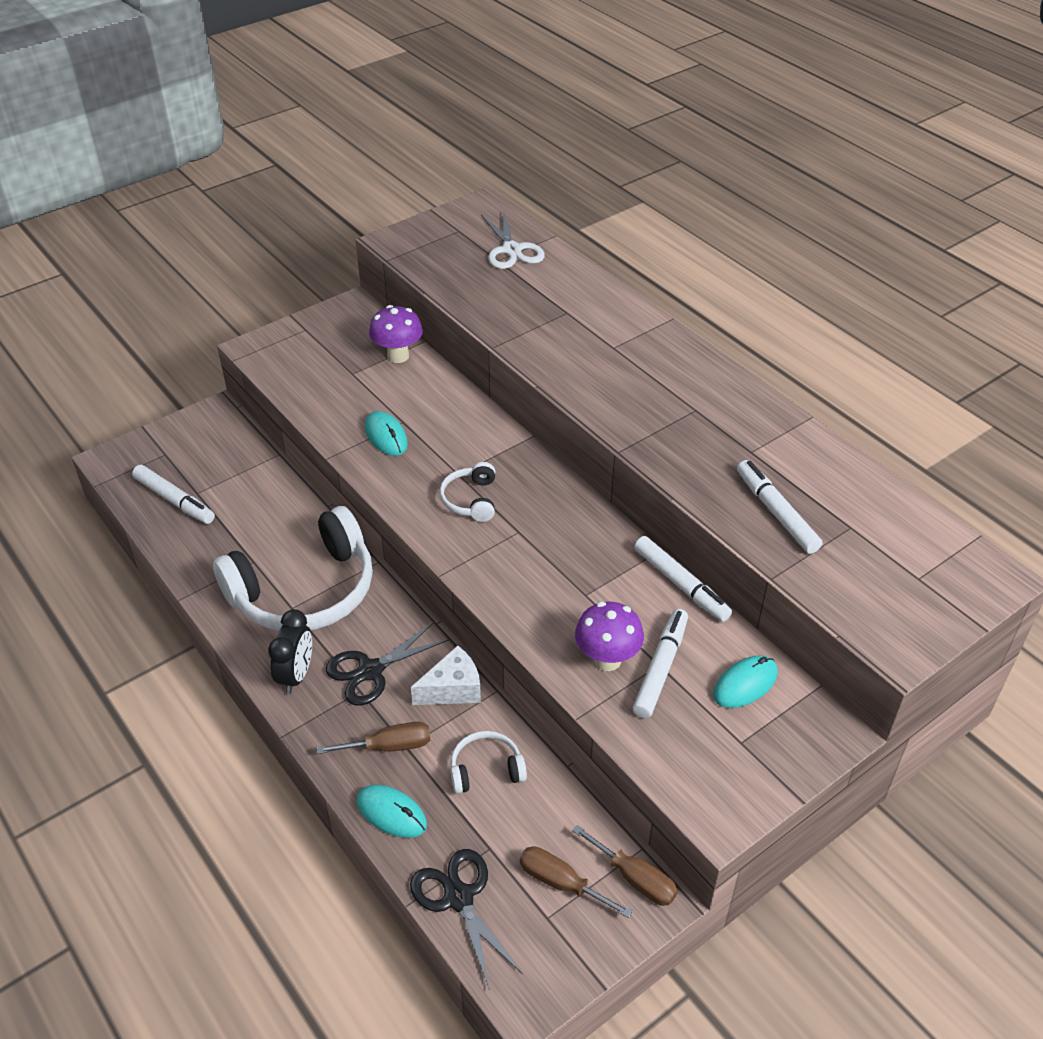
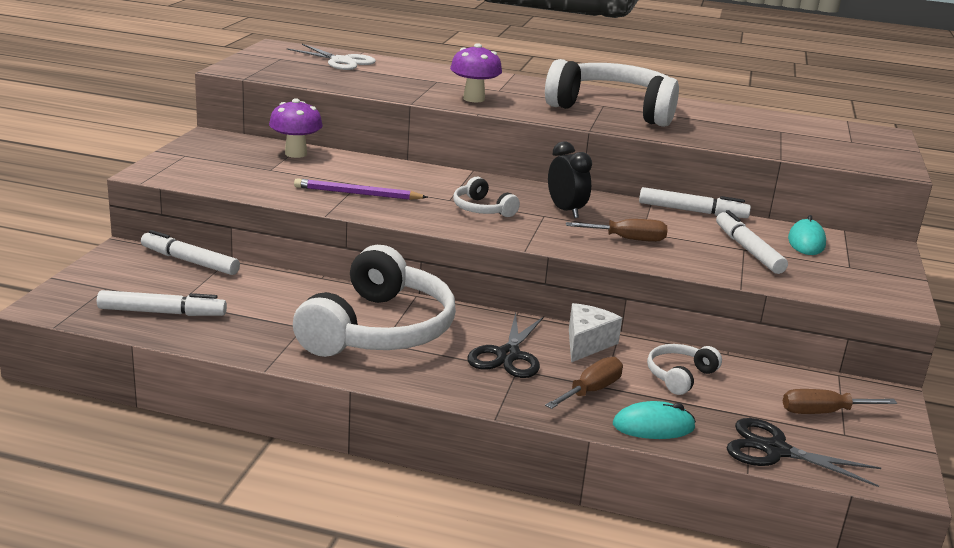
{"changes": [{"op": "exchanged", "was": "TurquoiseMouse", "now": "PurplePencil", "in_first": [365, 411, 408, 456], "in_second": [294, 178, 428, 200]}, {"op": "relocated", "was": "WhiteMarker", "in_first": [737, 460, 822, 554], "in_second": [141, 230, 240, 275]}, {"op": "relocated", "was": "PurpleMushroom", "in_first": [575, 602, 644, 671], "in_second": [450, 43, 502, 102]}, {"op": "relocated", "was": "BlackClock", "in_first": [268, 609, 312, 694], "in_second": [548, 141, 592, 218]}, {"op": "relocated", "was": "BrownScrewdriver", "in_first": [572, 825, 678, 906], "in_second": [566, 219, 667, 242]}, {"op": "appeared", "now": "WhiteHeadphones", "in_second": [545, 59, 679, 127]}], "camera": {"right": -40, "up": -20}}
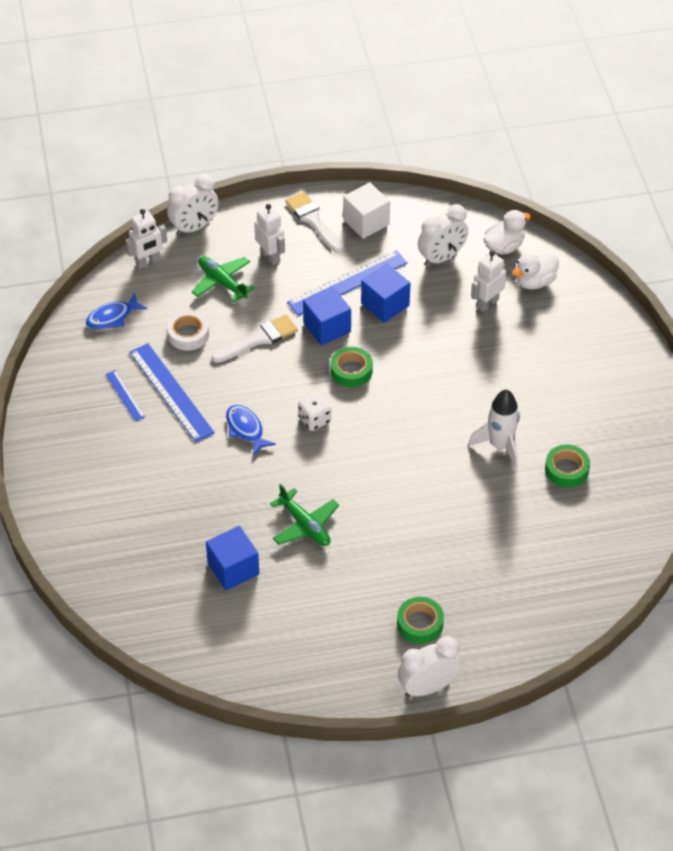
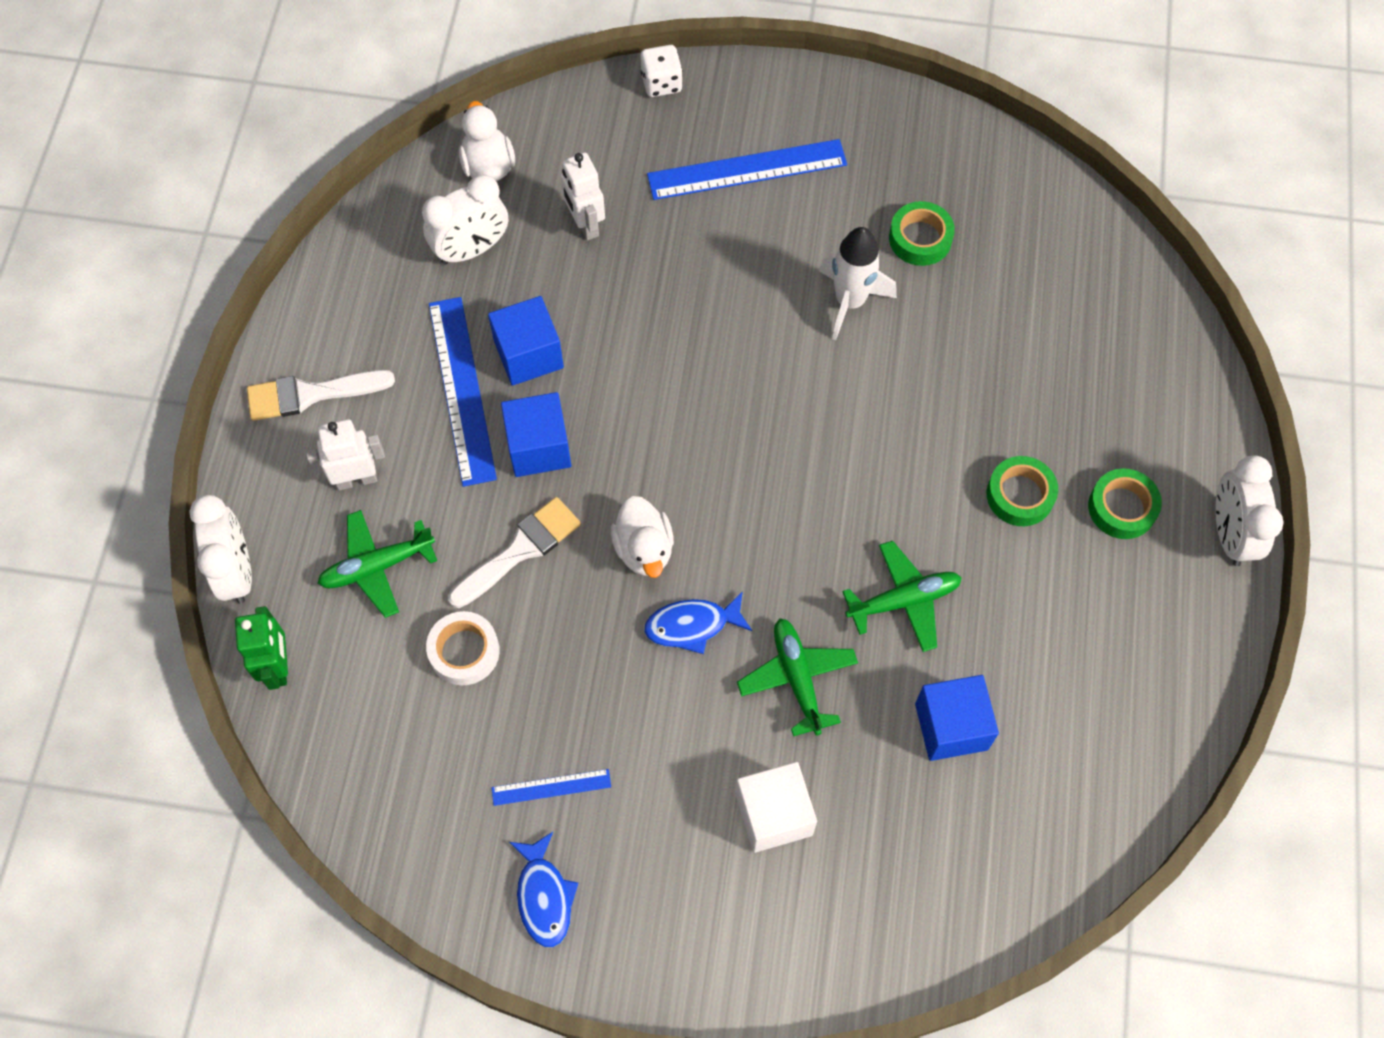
{"changes": [{"op": "relocated", "was": "WhiteCube", "in_first": [343, 182, 390, 239], "in_second": [736, 762, 817, 853]}, {"op": "spun", "was": "WhiteClock", "in_first": [418, 204, 468, 267], "in_second": [422, 174, 508, 265], "clockwise": 75}, {"op": "colour", "was": "WhiteRobot", "now": "GreenRobot", "in_first": [126, 209, 167, 269], "in_second": [235, 606, 288, 690]}, {"op": "relocated", "was": "WhiteDuck", "in_first": [512, 253, 559, 289], "in_second": [611, 496, 674, 578]}, {"op": "relocated", "was": "BlueFish", "in_first": [86, 293, 147, 329], "in_second": [509, 832, 578, 947]}, {"op": "spun", "was": "WhiteBrush", "in_first": [211, 314, 298, 363], "in_second": [448, 497, 581, 608], "clockwise": 60}, {"op": "relocated", "was": "BlueRuler", "in_first": [130, 343, 215, 442], "in_second": [647, 139, 847, 200]}, {"op": "relocated", "was": "GreenTape", "in_first": [330, 347, 373, 387], "in_second": [987, 456, 1058, 526]}, {"op": "relocated", "was": "WhiteDice", "in_first": [298, 392, 331, 431], "in_second": [640, 45, 683, 97]}, {"op": "appeared", "now": "GreenPlane", "in_second": [737, 618, 858, 736]}], "camera": {"right": -70, "up": 15}}
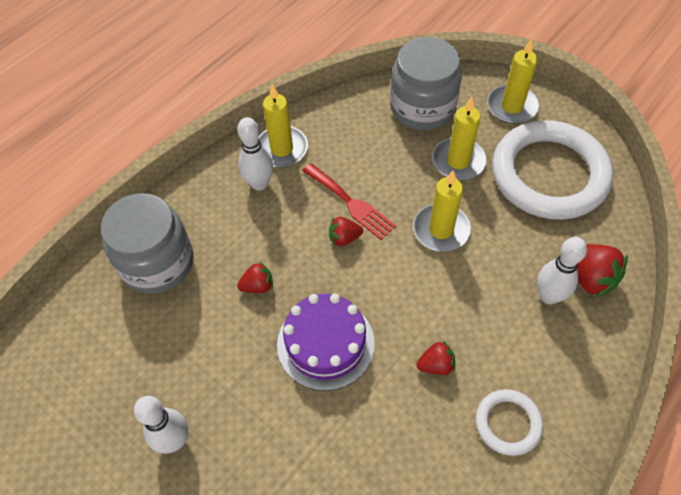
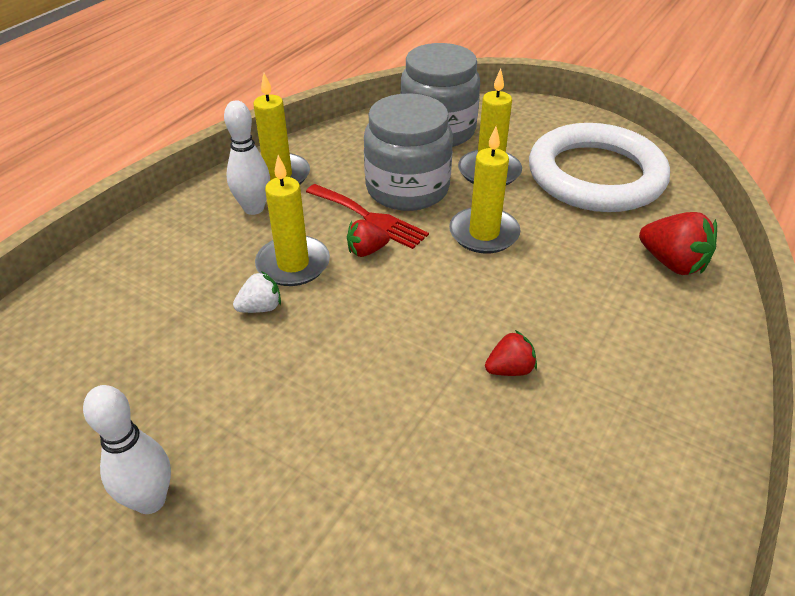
{"changes": [{"op": "relocated", "was": "YellowCandle", "in_first": [487, 38, 539, 124], "in_second": [255, 155, 330, 286]}, {"op": "relocated", "was": "GreyJar", "in_first": [101, 193, 193, 294], "in_second": [364, 93, 453, 211]}, {"op": "missing", "was": "WhiteBowlingPin", "in_first": [537, 237, 587, 304]}, {"op": "colour", "was": "RedStrawberry", "now": "WhiteStrawberry", "in_first": [237, 261, 273, 293], "in_second": [233, 271, 281, 313]}, {"op": "missing", "was": "PurpleCake", "in_first": [277, 294, 375, 391]}, {"op": "missing", "was": "WhiteRing", "in_first": [476, 389, 543, 456]}], "camera": {"right": -10, "up": -15}}
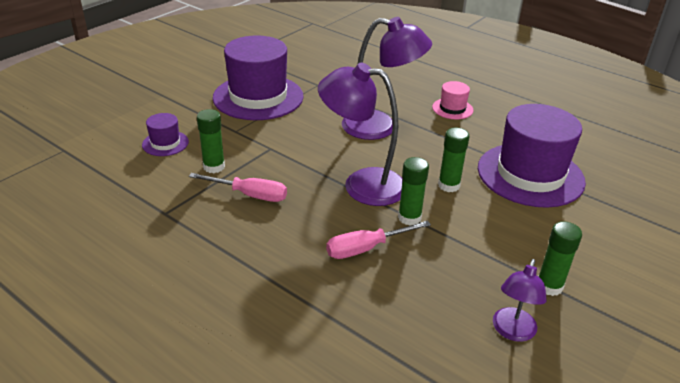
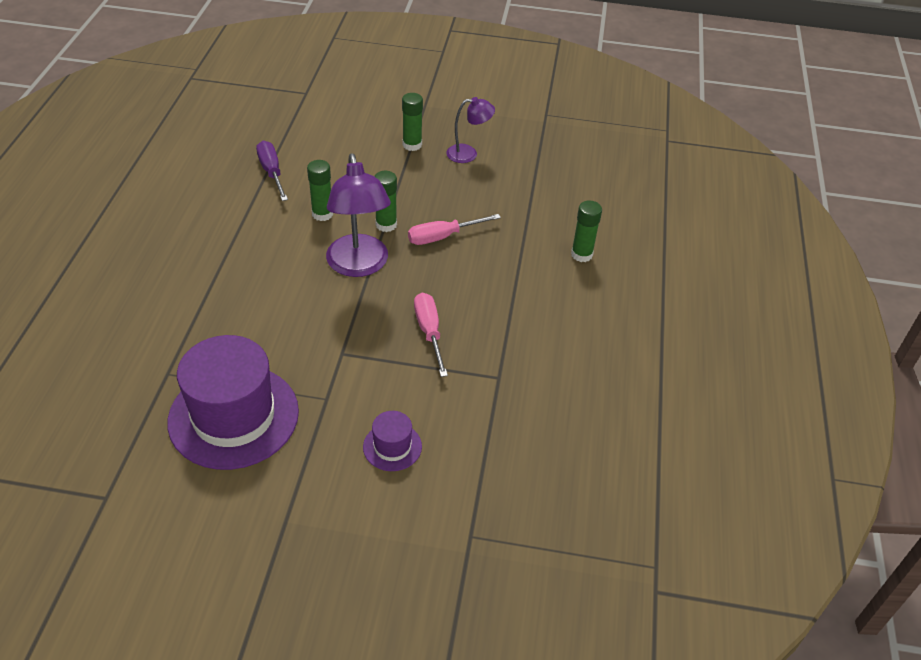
{"changes": [{"op": "missing", "was": "PurpleLamp", "in_first": [342, 17, 432, 140]}, {"op": "missing", "was": "PinkHat", "in_first": [432, 81, 473, 119]}, {"op": "exchanged", "was": "PurpleHat", "now": "PurpleScrewdriver", "in_first": [478, 104, 586, 208], "in_second": [256, 141, 288, 201]}, {"op": "relocated", "was": "GreenGlueStick", "in_first": [197, 109, 225, 173], "in_second": [571, 200, 602, 262]}, {"op": "spun", "was": "PinkScrewdriver", "in_first": [326, 221, 431, 259], "in_second": [408, 214, 501, 245], "clockwise": 120}], "camera": {"right": -120, "up": 10}}
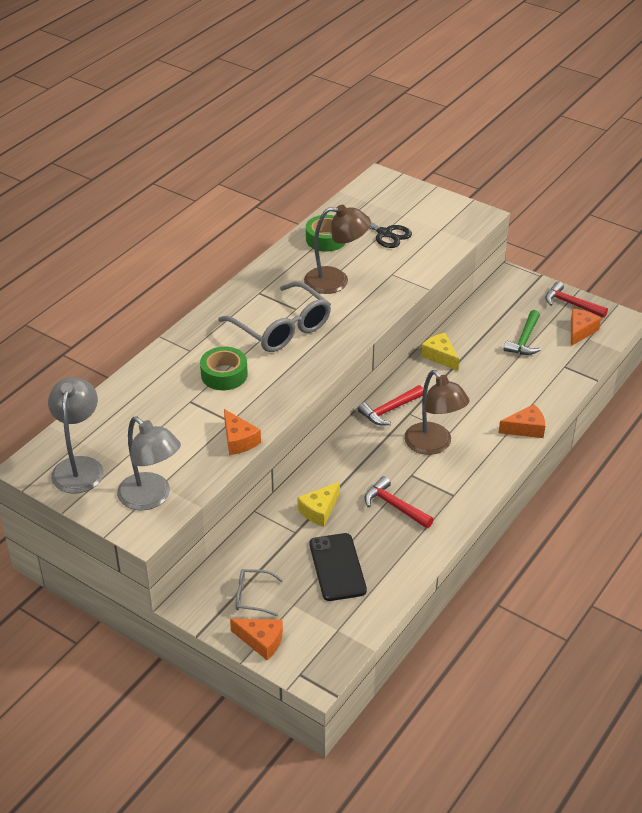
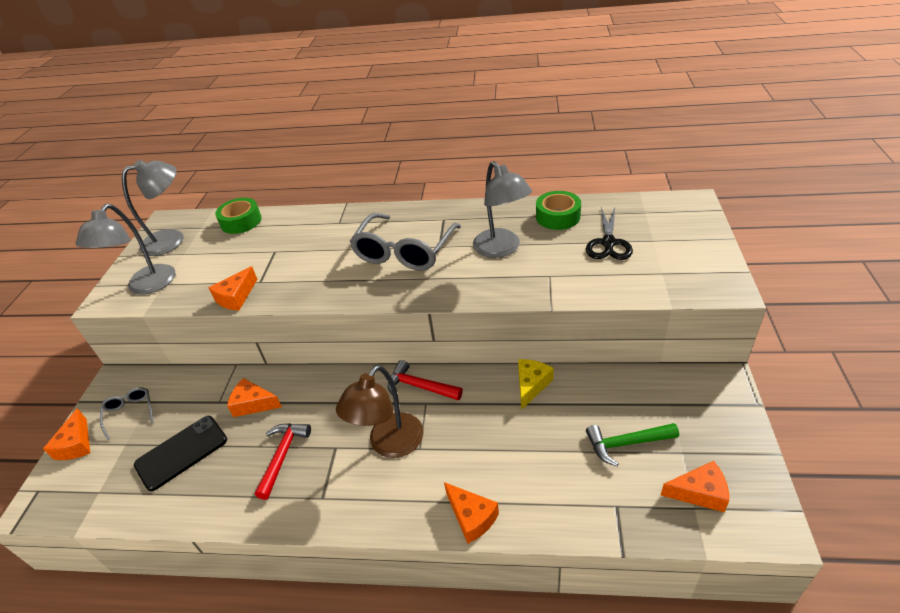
{"changes": [{"op": "colour", "was": "BrownLamp", "now": "GreyLamp", "in_first": [304, 205, 371, 294], "in_second": [473, 161, 532, 258]}, {"op": "missing", "was": "RedHammer", "in_first": [545, 281, 608, 318]}, {"op": "relocated", "was": "GreenTape", "in_first": [200, 347, 248, 390], "in_second": [215, 198, 261, 234]}, {"op": "colour", "was": "YellowCheese", "now": "OrangeCheese", "in_first": [297, 482, 340, 527], "in_second": [227, 378, 282, 417]}], "camera": {"right": 65, "up": 0}}
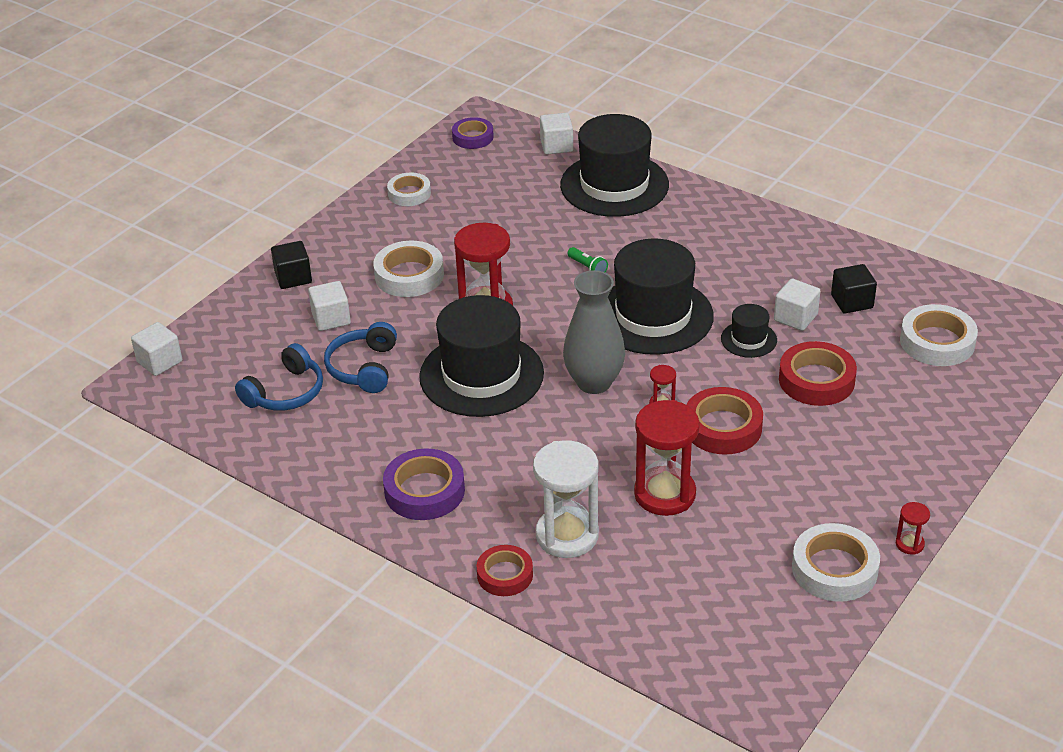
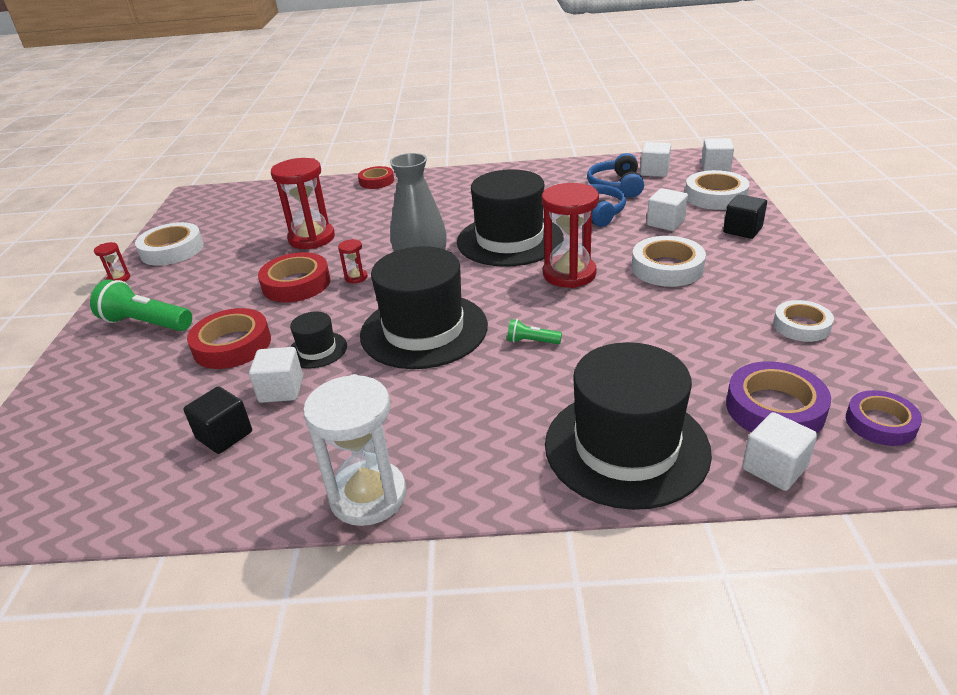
{"changes": [{"op": "relocated", "was": "WhiteTape", "in_first": [900, 304, 978, 366], "in_second": [685, 170, 750, 210]}, {"op": "relocated", "was": "WhiteHourglass", "in_first": [533, 440, 599, 558], "in_second": [303, 374, 406, 526]}, {"op": "relocated", "was": "PurpleTape", "in_first": [383, 448, 465, 520], "in_second": [726, 361, 831, 433]}, {"op": "appeared", "now": "WhiteCube", "in_second": [640, 142, 671, 177]}, {"op": "appeared", "now": "GreenFlashlight", "in_second": [90, 279, 192, 331]}], "camera": {"right": 145, "up": -5}}
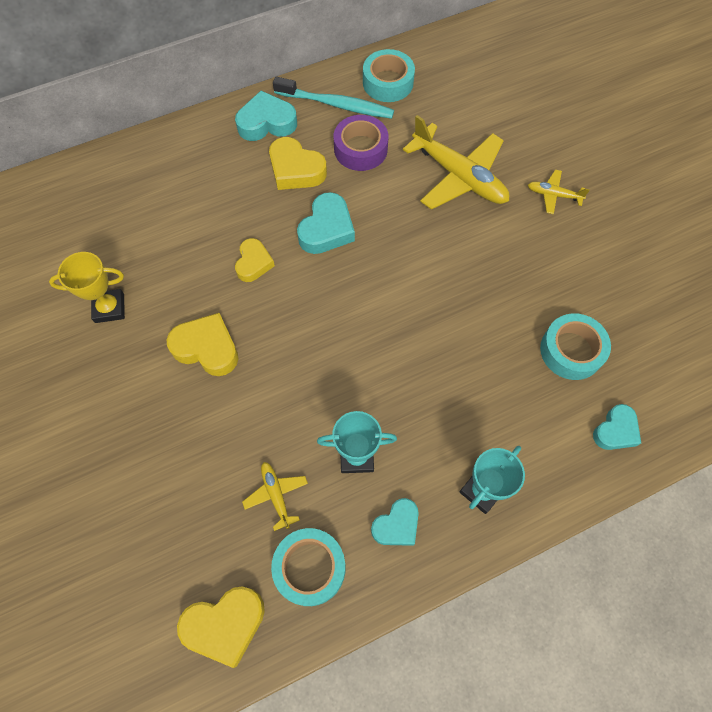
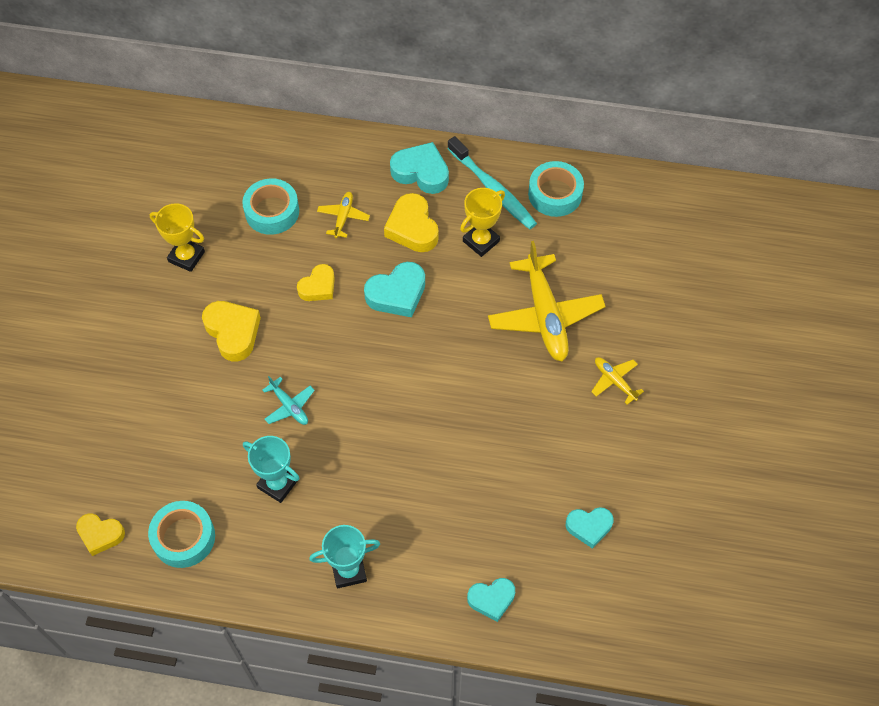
{"changes": [{"op": "exchanged", "was": "PurpleTape", "now": "YellowTrophy", "in_first": [334, 115, 388, 171], "in_second": [460, 188, 505, 257]}, {"op": "relocated", "was": "TurquoiseTape", "in_first": [540, 313, 611, 380], "in_second": [242, 178, 299, 235]}, {"op": "relocated", "was": "YellowPlane", "in_first": [242, 462, 308, 531], "in_second": [317, 192, 370, 238]}, {"op": "relocated", "was": "TurquoiseHeart", "in_first": [371, 498, 419, 546], "in_second": [566, 507, 614, 549]}, {"op": "size", "was": "YellowHeart", "in_first": [177, 587, 265, 668], "in_second": [76, 514, 125, 556], "ratio": 0.67}, {"op": "appeared", "now": "TurquoisePlane", "in_second": [262, 376, 315, 425]}], "camera": {"right": 35, "up": -5}}
